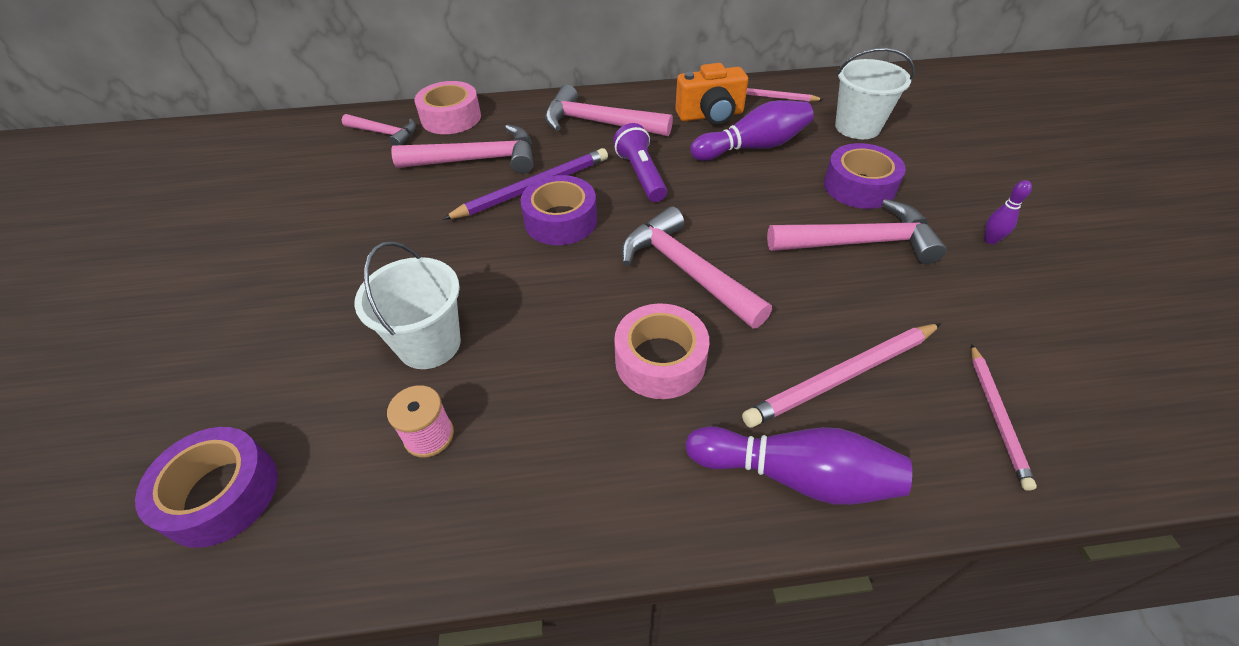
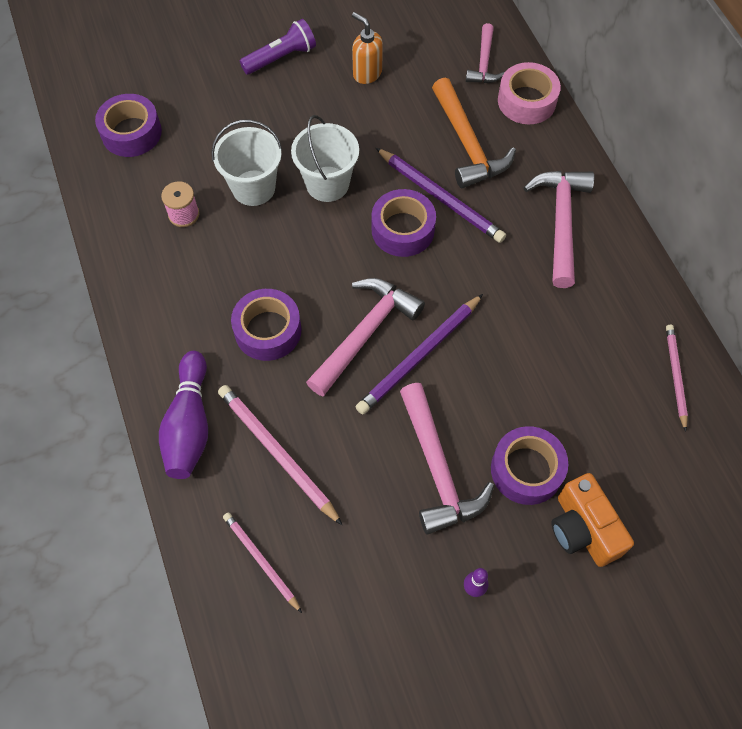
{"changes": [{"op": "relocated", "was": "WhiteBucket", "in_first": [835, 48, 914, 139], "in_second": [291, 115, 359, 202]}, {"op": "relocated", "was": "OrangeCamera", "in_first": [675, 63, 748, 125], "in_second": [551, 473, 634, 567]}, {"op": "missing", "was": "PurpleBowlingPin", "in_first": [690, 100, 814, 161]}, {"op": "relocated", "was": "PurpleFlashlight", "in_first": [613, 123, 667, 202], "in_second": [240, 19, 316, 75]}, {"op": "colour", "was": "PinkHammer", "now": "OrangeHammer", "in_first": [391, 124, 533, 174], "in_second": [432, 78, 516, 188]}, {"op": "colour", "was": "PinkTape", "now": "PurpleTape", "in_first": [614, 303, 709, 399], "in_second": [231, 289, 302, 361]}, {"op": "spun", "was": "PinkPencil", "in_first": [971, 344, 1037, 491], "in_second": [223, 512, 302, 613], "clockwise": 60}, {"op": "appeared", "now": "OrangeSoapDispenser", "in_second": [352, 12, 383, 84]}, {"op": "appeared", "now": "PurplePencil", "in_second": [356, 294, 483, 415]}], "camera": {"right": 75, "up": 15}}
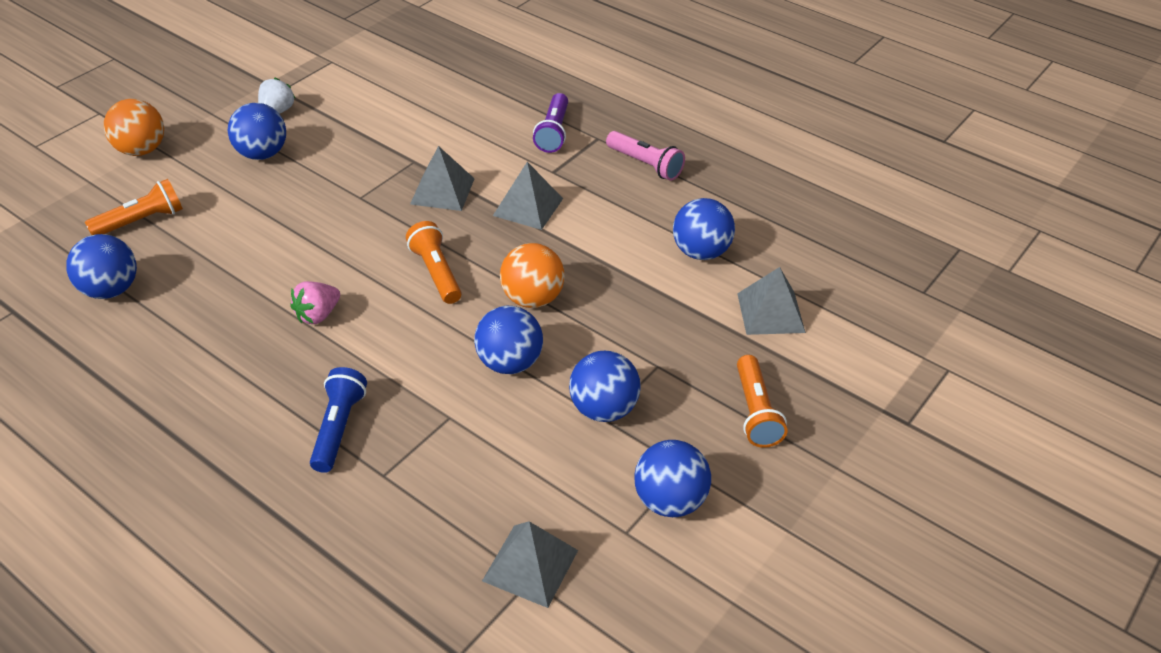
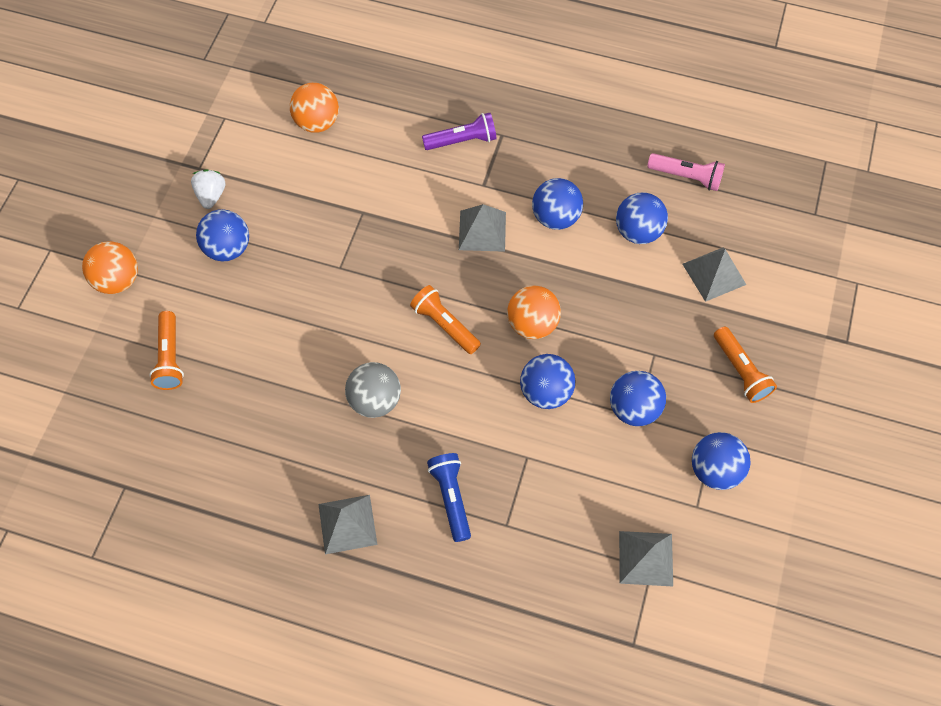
{"changes": [{"op": "spun", "was": "PurpleFlashlight", "in_first": [533, 93, 568, 153], "in_second": [422, 113, 497, 150], "clockwise": -90}, {"op": "relocated", "was": "PinkFlashlight", "in_first": [606, 131, 685, 181], "in_second": [647, 153, 725, 191]}, {"op": "relocated", "was": "GreyPyramid", "in_first": [410, 146, 475, 211], "in_second": [318, 495, 378, 554]}, {"op": "spun", "was": "OrangeFlashlight", "in_first": [85, 179, 183, 235], "in_second": [149, 311, 184, 390], "clockwise": 135}, {"op": "relocated", "was": "BlueBall", "in_first": [66, 234, 137, 299], "in_second": [532, 178, 583, 230]}, {"op": "exchanged", "was": "PinkStrawberry", "now": "GreyBall", "in_first": [290, 281, 340, 324], "in_second": [345, 362, 401, 418]}, {"op": "appeared", "now": "OrangeBall", "in_second": [290, 83, 339, 133]}], "camera": {"right": -20, "up": 20}}
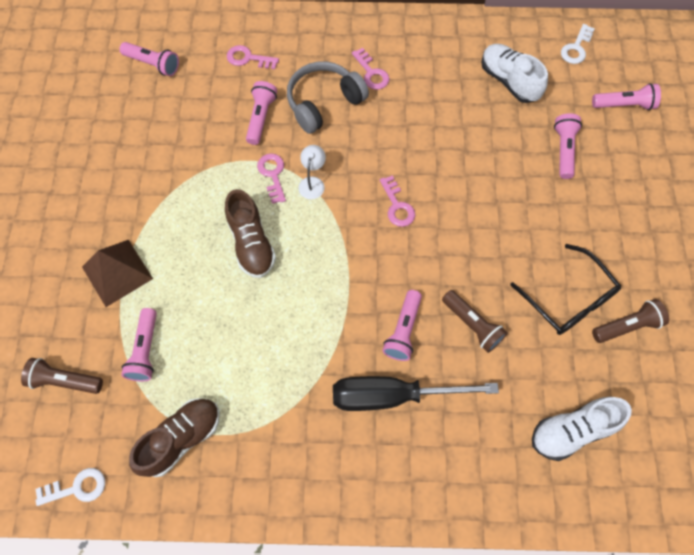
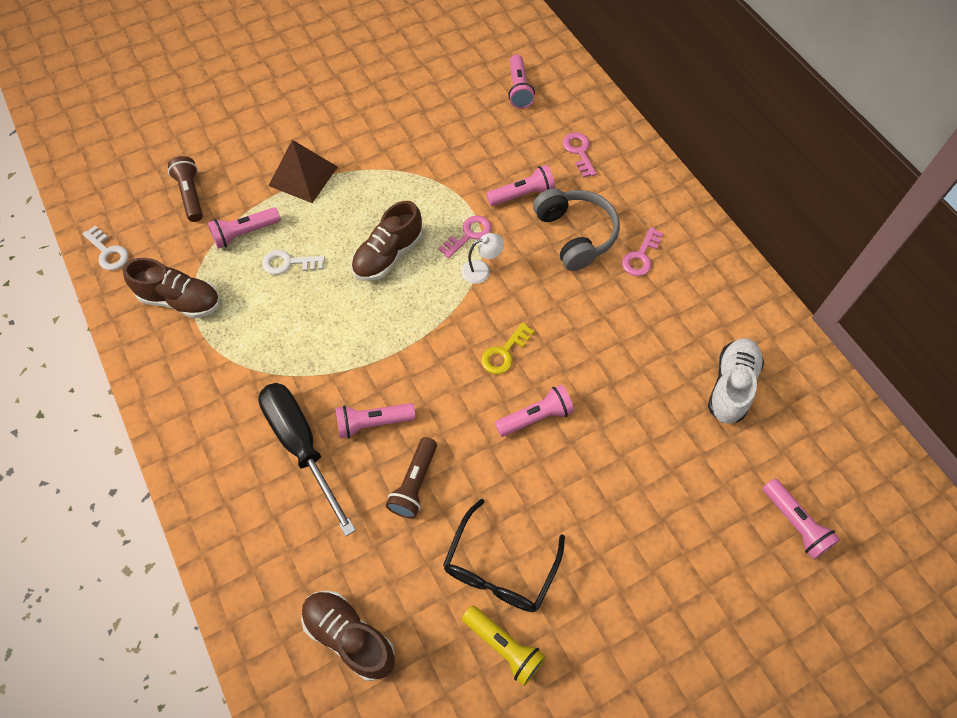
{"changes": [{"op": "relocated", "was": "WhiteKey", "in_first": [561, 24, 595, 64], "in_second": [262, 250, 325, 275]}, {"op": "spun", "was": "GreyHeadphones", "in_first": [287, 61, 369, 134], "in_second": [533, 188, 620, 271], "clockwise": 45}, {"op": "relocated", "was": "PinkFlashlight", "in_first": [554, 113, 582, 179], "in_second": [495, 385, 574, 437]}, {"op": "colour", "was": "PinkKey", "now": "YellowKey", "in_first": [380, 175, 415, 227], "in_second": [481, 322, 535, 374]}, {"op": "colour", "was": "BrownFlashlight", "now": "YellowFlashlight", "in_first": [592, 299, 669, 343], "in_second": [462, 605, 546, 686]}, {"op": "colour", "was": "WhiteShoe", "now": "BrownShoe", "in_first": [532, 397, 632, 461], "in_second": [301, 591, 395, 681]}], "camera": {"right": 60, "up": -5}}
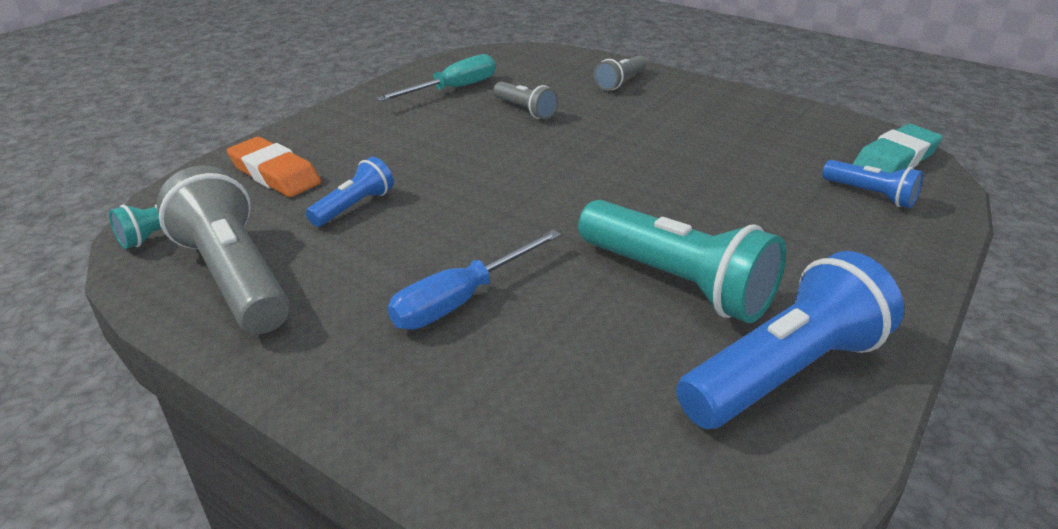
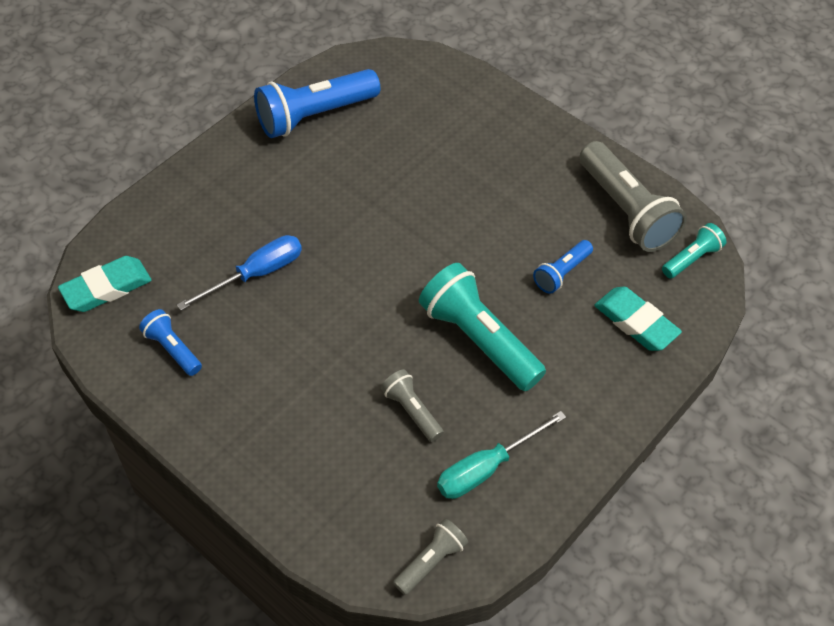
{"changes": [{"op": "relocated", "was": "GreyFlashlight", "in_first": [594, 55, 647, 91], "in_second": [393, 519, 468, 595]}, {"op": "colour", "was": "OrangeEraser", "now": "TurquoiseEraser", "in_first": [227, 137, 321, 197], "in_second": [594, 287, 682, 351]}, {"op": "relocated", "was": "BlueFlashlight", "in_first": [822, 160, 923, 208], "in_second": [139, 309, 202, 376]}, {"op": "relocated", "was": "TurquoiseFlashlight", "in_first": [578, 200, 786, 323], "in_second": [419, 263, 546, 391]}, {"op": "relocated", "was": "BlueScrewdriver", "in_first": [388, 230, 561, 330], "in_second": [177, 235, 302, 311]}], "camera": {"right": -175, "up": 20}}
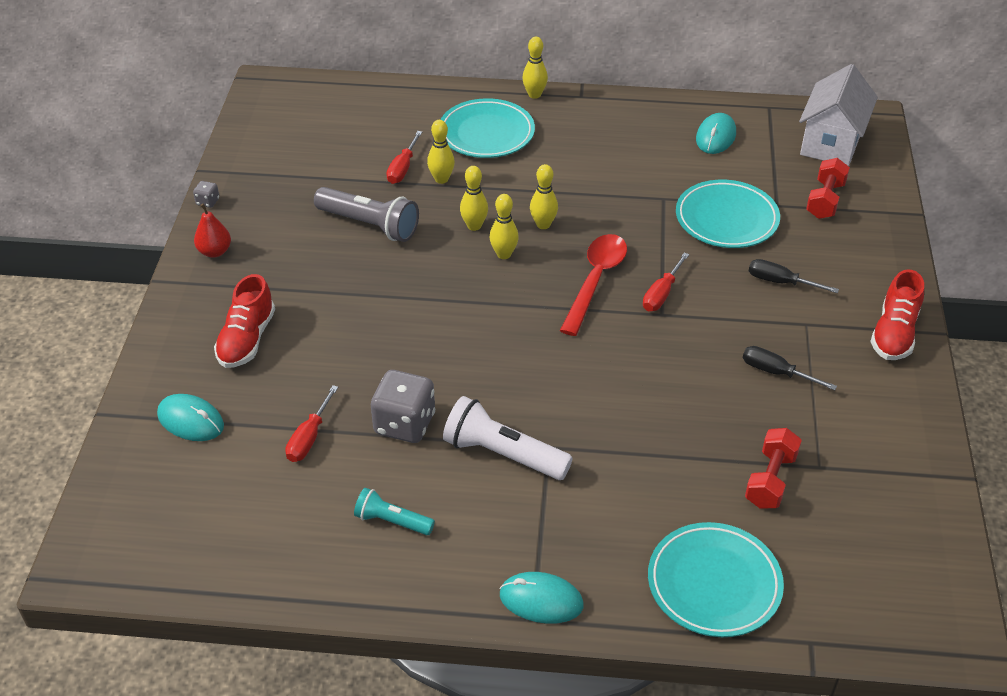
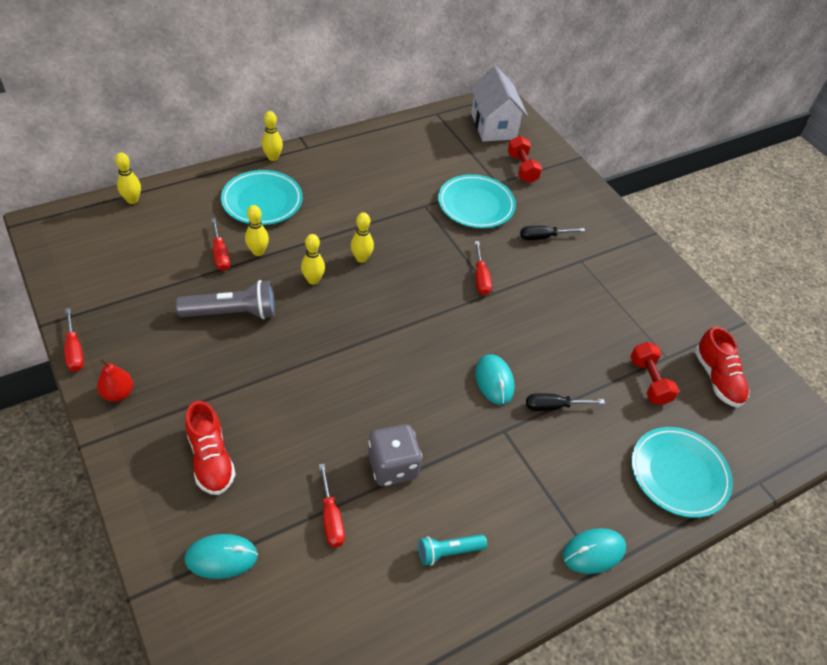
{"changes": [{"op": "relocated", "was": "TurquoiseMouse", "in_first": [696, 113, 736, 154], "in_second": [476, 354, 514, 405]}, {"op": "exchanged", "was": "GreyDice", "now": "RedScrewdriver", "in_first": [193, 181, 219, 208], "in_second": [64, 308, 84, 372]}, {"op": "relocated", "was": "YellowBowlingPin", "in_first": [490, 194, 519, 259], "in_second": [115, 152, 141, 204]}, {"op": "missing", "was": "RedSpoon", "in_first": [560, 234, 627, 336]}, {"op": "relocated", "was": "RedShoe", "in_first": [870, 269, 924, 360], "in_second": [695, 326, 750, 408]}, {"op": "relocated", "was": "BlackScrewdriver", "in_first": [743, 346, 837, 391], "in_second": [526, 393, 605, 411]}, {"op": "missing", "was": "WhiteFlashlight", "in_first": [443, 396, 573, 480]}], "camera": {"right": -40, "up": 5}}
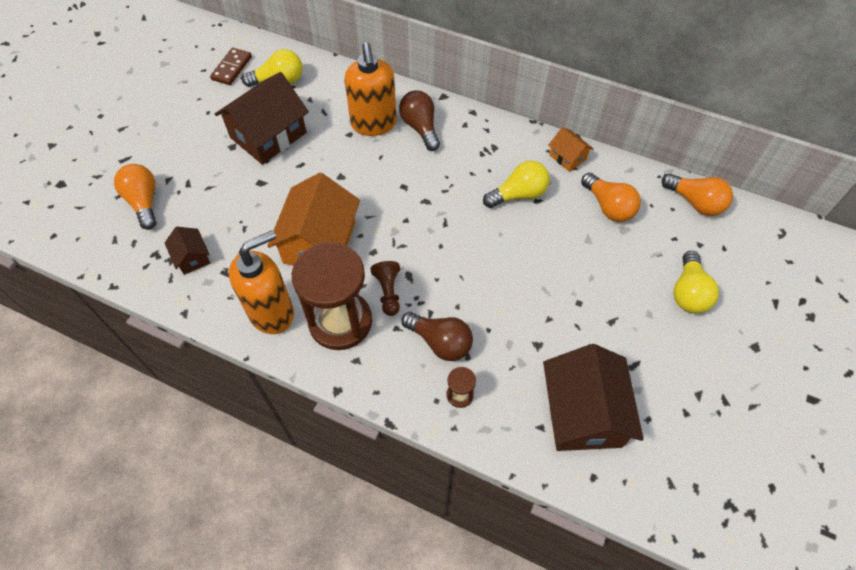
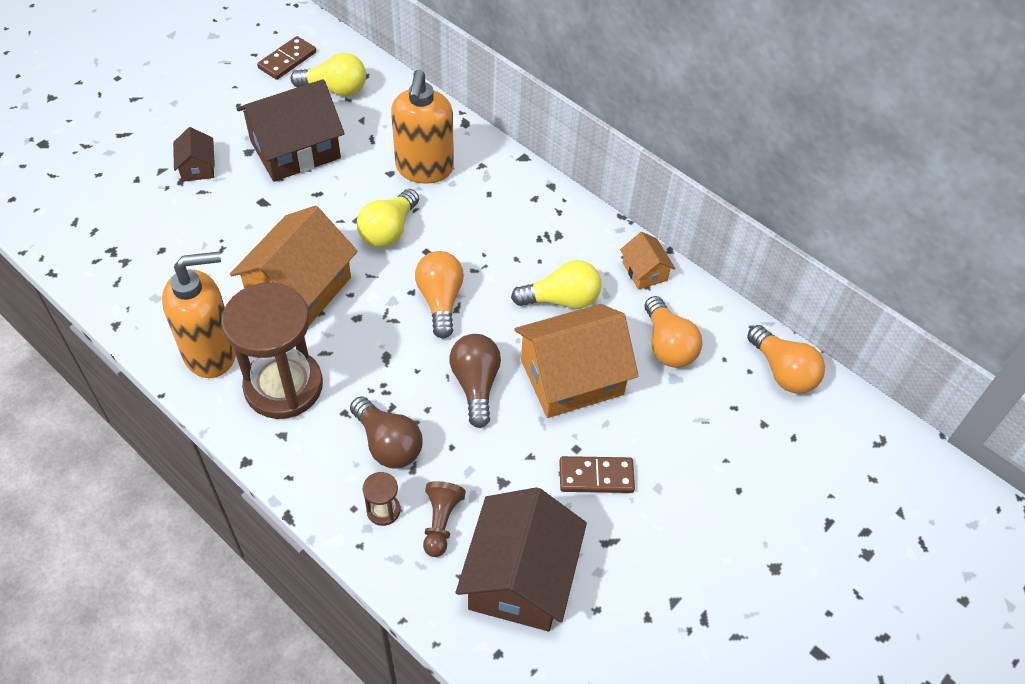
{"changes": [{"op": "relocated", "was": "BrownLightBulb", "in_first": [399, 90, 440, 151], "in_second": [449, 334, 501, 428]}, {"op": "relocated", "was": "OrangeLightBulb", "in_first": [114, 164, 157, 230], "in_second": [415, 251, 464, 339]}, {"op": "relocated", "was": "BrownHouse", "in_first": [165, 227, 210, 275], "in_second": [173, 127, 215, 182]}, {"op": "relocated", "was": "YellowLightBulb", "in_first": [673, 251, 719, 313], "in_second": [357, 189, 419, 248]}, {"op": "relocated", "was": "BrownPawn", "in_first": [370, 261, 400, 316], "in_second": [423, 481, 466, 557]}, {"op": "appeared", "now": "OrangeHouse", "in_second": [514, 304, 639, 418]}, {"op": "appeared", "now": "BrownDomino", "in_second": [559, 456, 635, 493]}], "camera": {"right": 15, "up": -5}}
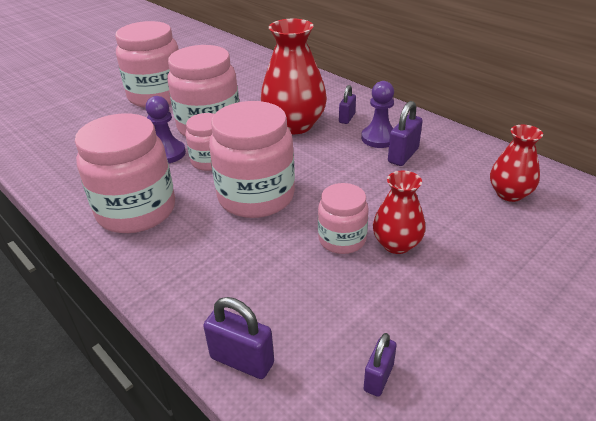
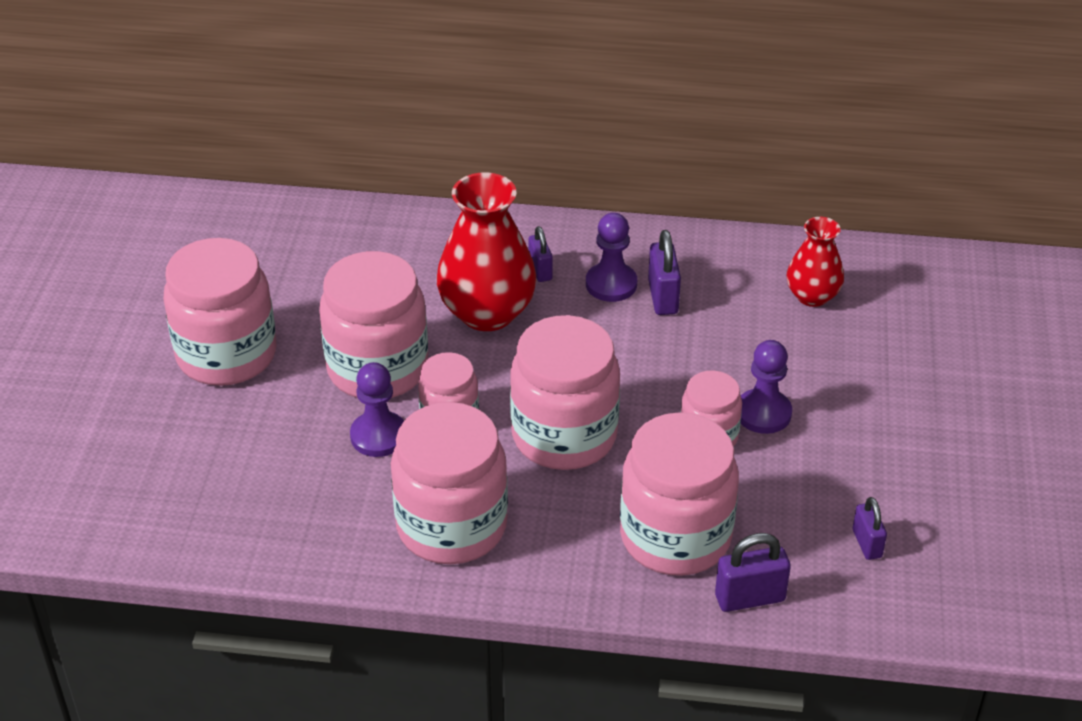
{"changes": [{"op": "exchanged", "was": "RedVase", "now": "PurplePawn", "in_first": [373, 171, 426, 254], "in_second": [741, 340, 792, 434]}, {"op": "appeared", "now": "PinkJar", "in_second": [620, 412, 739, 576]}], "camera": {"right": -40, "up": 5}}
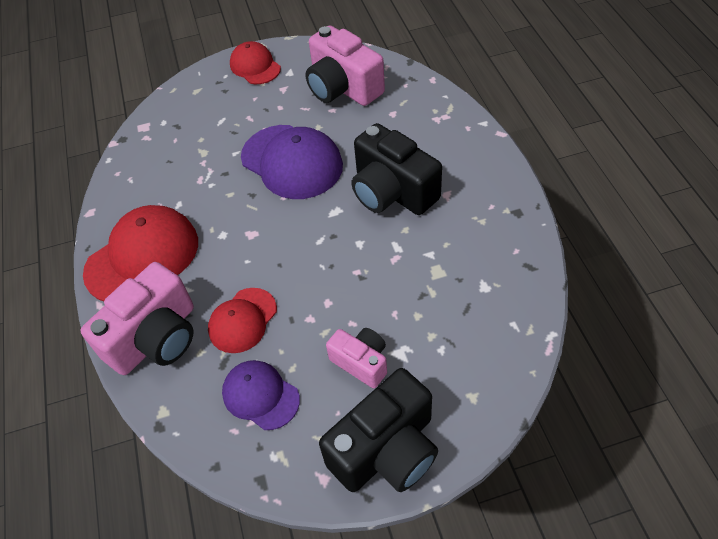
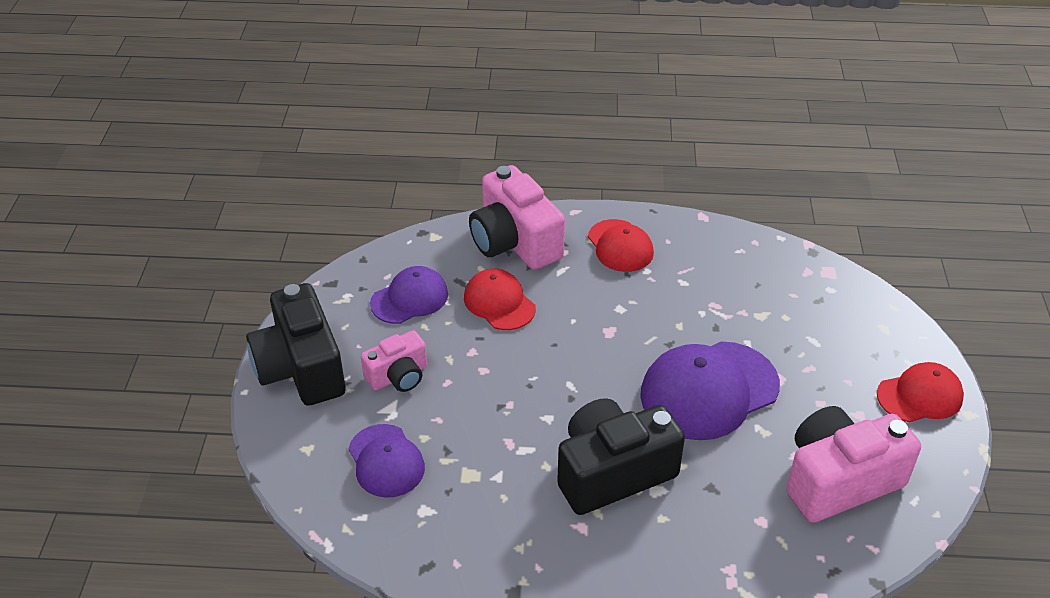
{"changes": [{"op": "size", "was": "RedCap", "in_first": [83, 205, 198, 301], "in_second": [588, 219, 654, 272], "ratio": 0.6}, {"op": "appeared", "now": "PurpleCap", "in_second": [348, 424, 425, 498]}], "camera": {"right": 105, "up": -10}}
